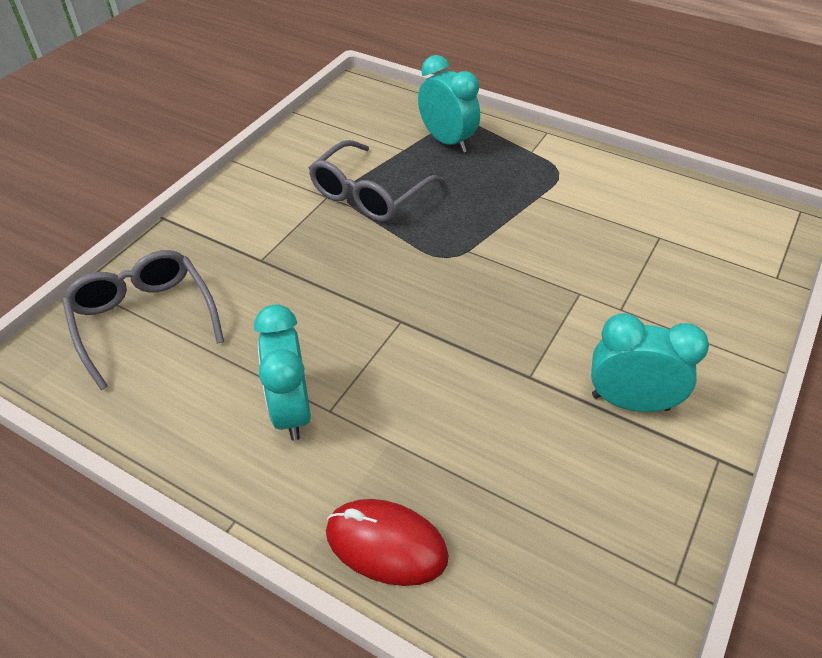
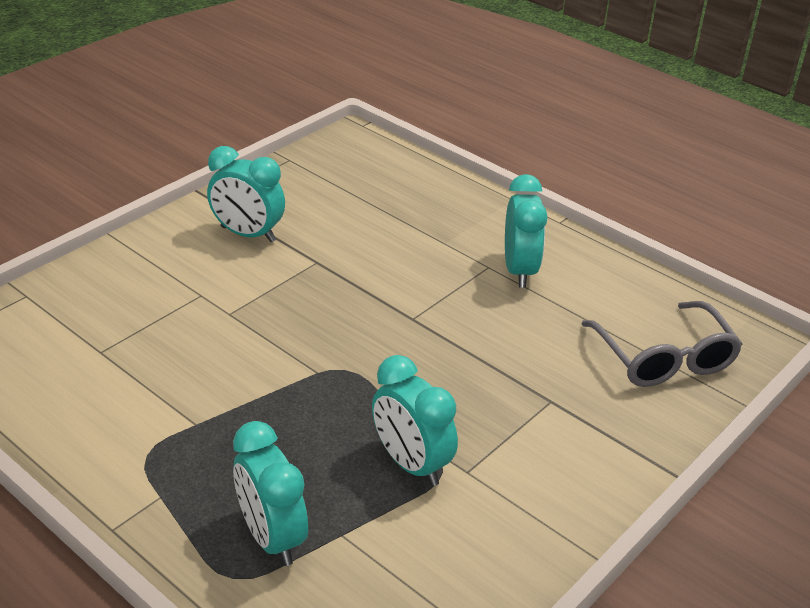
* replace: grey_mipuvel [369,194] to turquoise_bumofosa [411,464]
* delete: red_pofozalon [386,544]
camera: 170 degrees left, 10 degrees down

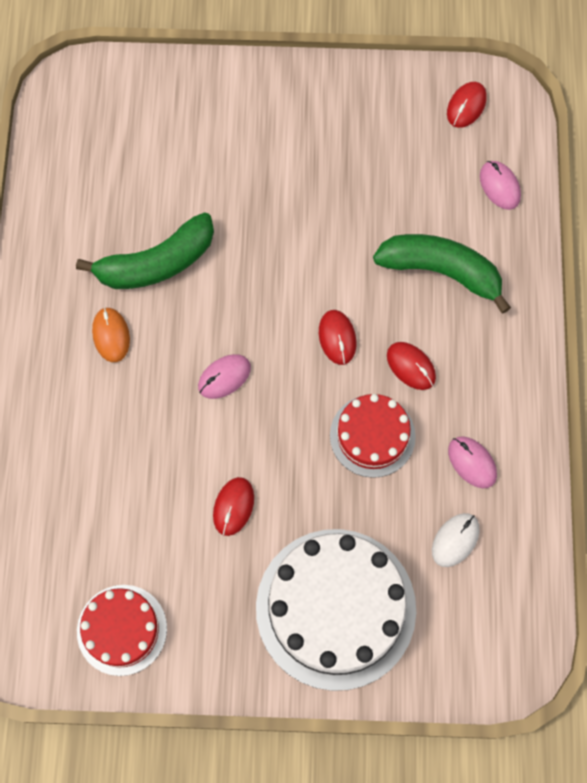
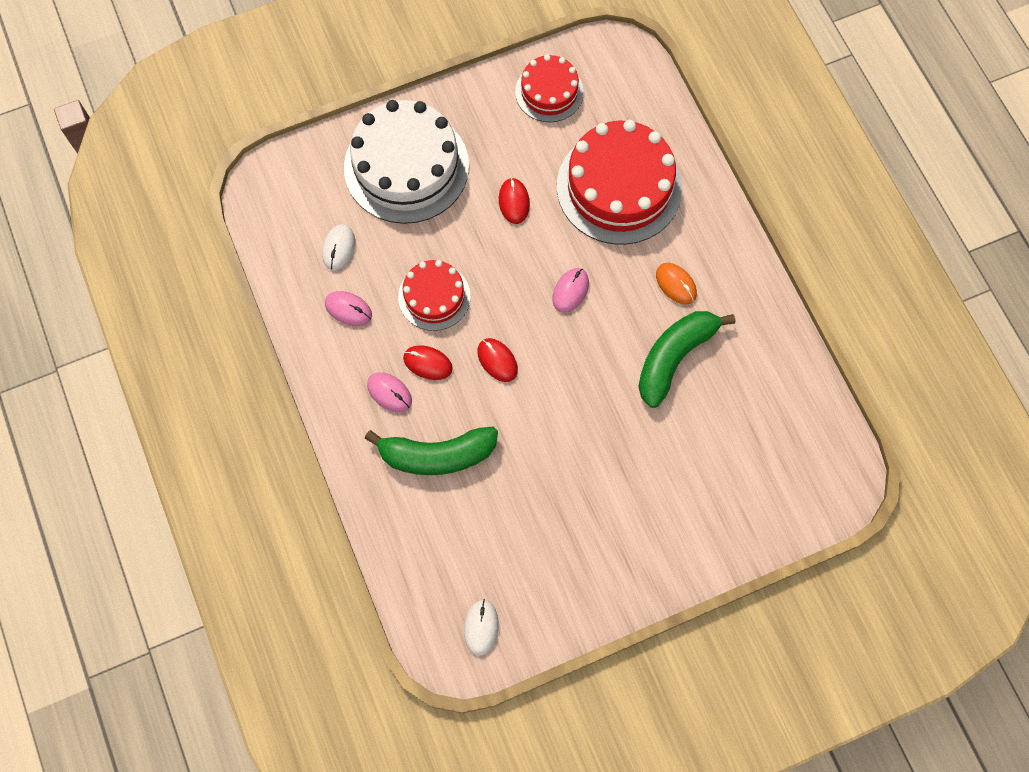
* recolor: red_pofozalon [466,106] to white_pofozalon [481,627]
* move: pink_pofozalon [499,186] to [389,393]
* insert: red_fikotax [619,187]
camera: 155 degrees right, 0 degrees up

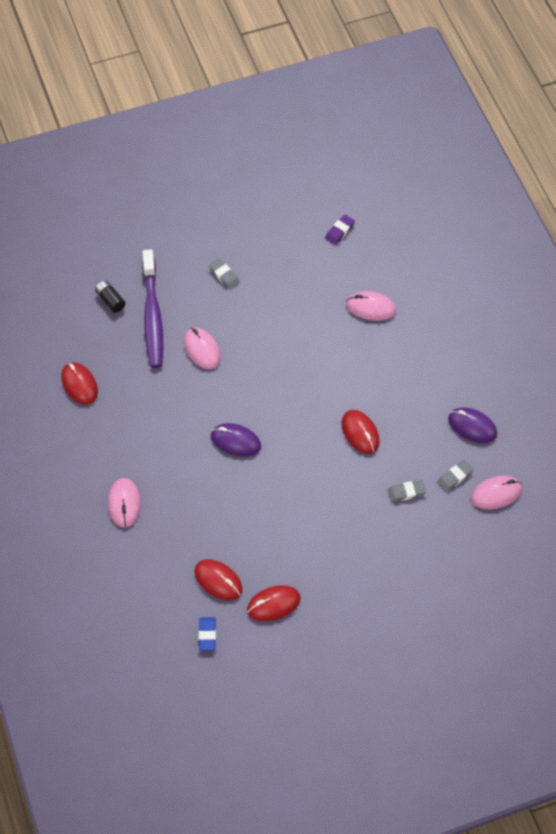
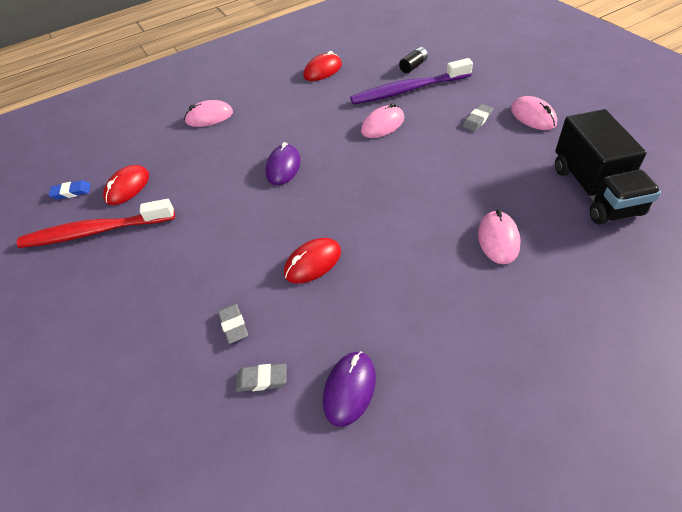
* replace: red_pofozalon [273,604] to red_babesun [95,231]
* replace: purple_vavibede [339,231] to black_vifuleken [595,190]
* rotate: grey_vavibede [455,477] = [262,379] 45 degrees counterclockwise
* move: pink_pofozalon [496,494] to [533,116]
camera: 85 degrees right, 10 degrees down

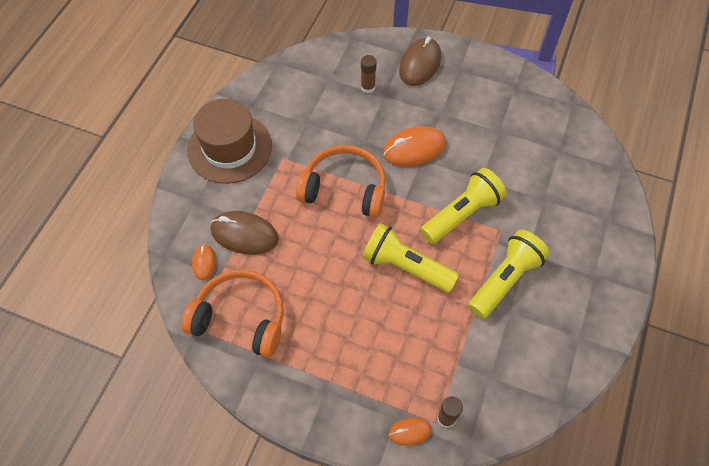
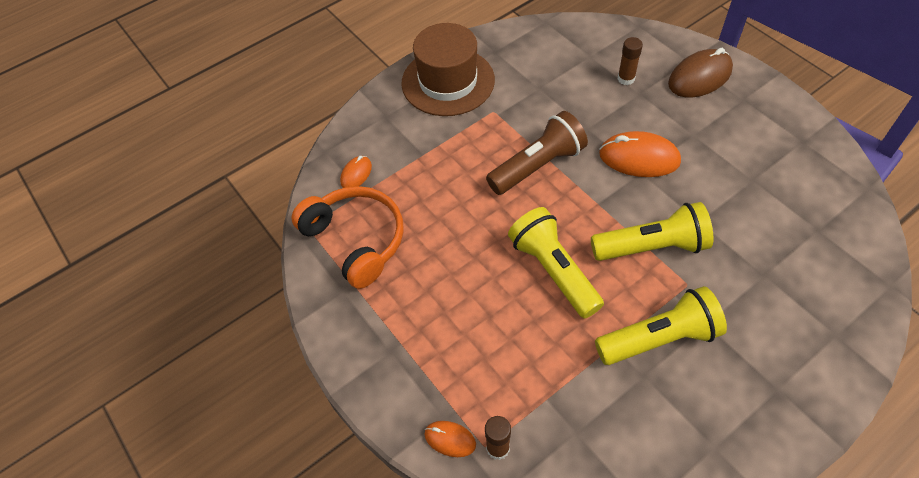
* delete: brown_pofozalon [244,234]
* replace: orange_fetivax [344,189] to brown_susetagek [537,166]
camera: 35 degrees right, 5 degrees down

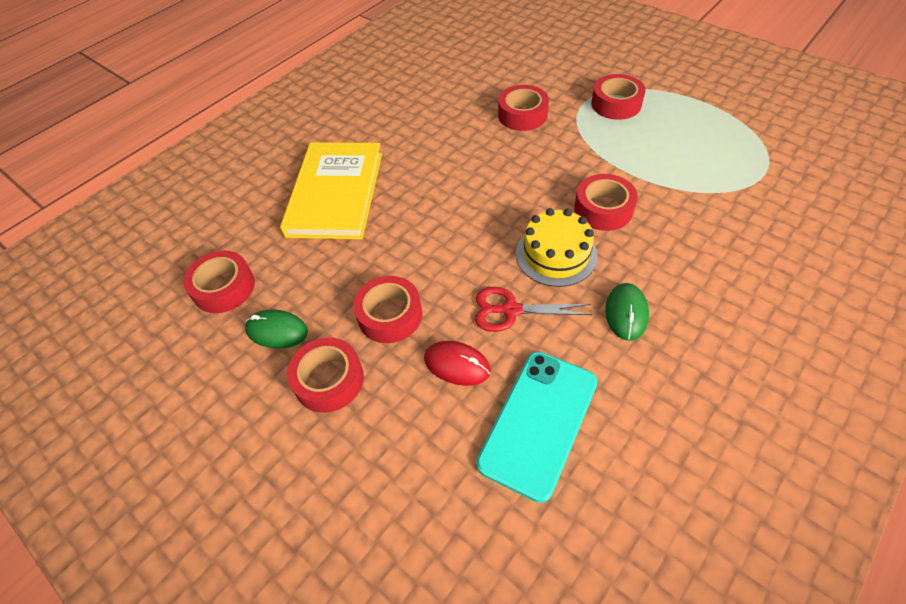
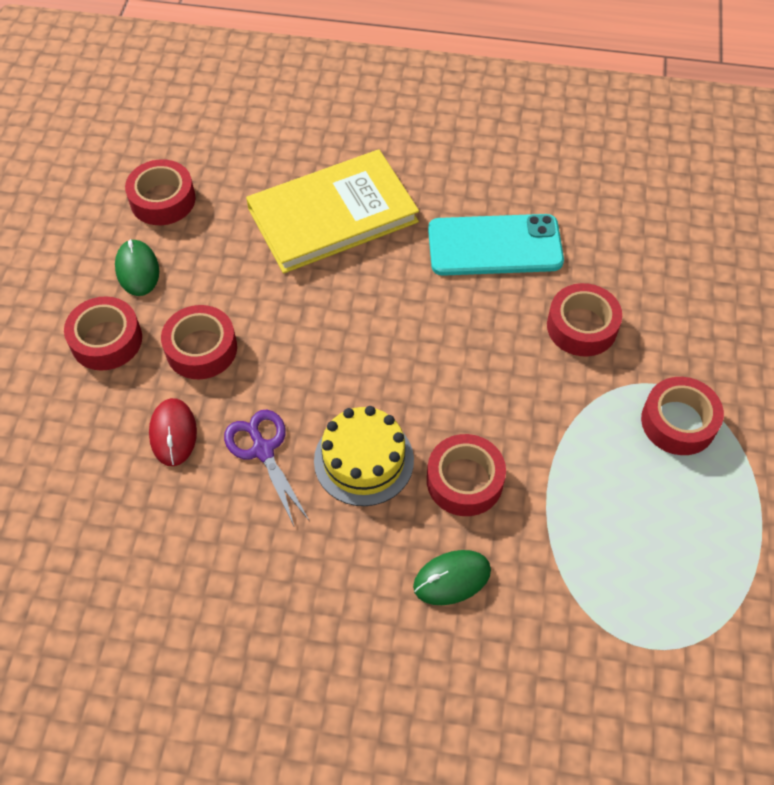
* recolor: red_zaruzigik [510,310] to purple_zaruzigik [263,450]
* move: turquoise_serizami [539,422] to [495,246]
* move: green_pofozalon [626,313] to [452,578]
camera: 55 degrees right, 5 degrees up

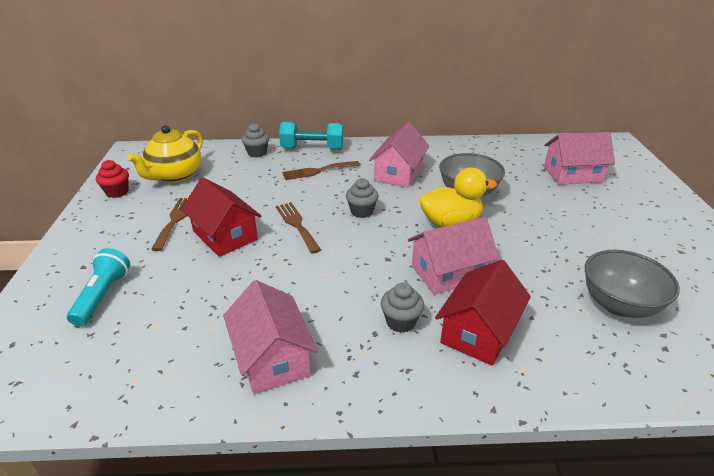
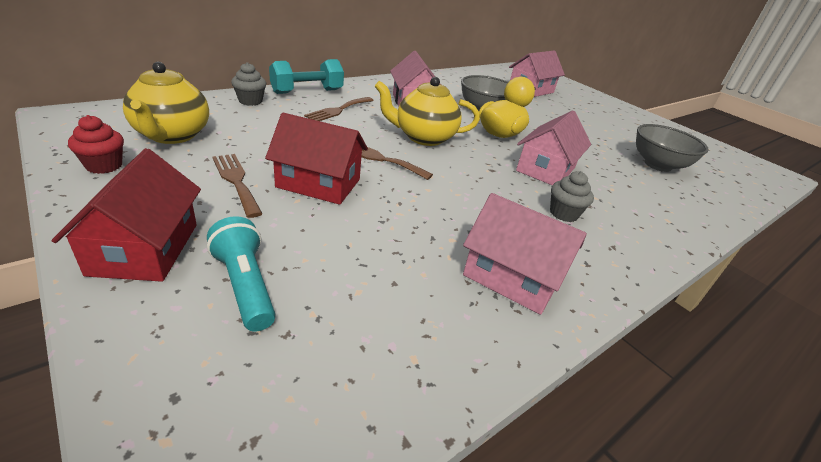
* replace: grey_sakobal [362,211] to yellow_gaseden [423,137]
* move: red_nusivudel [478,331] to [145,248]
camera: 40 degrees left, 0 degrees up

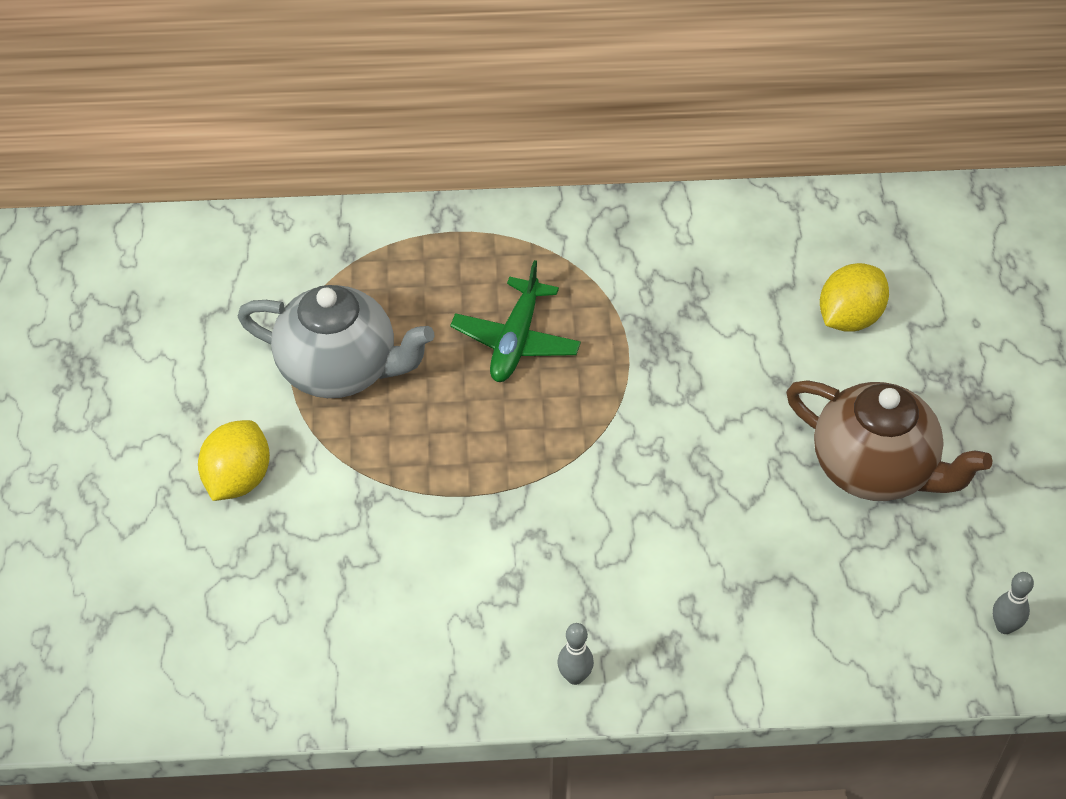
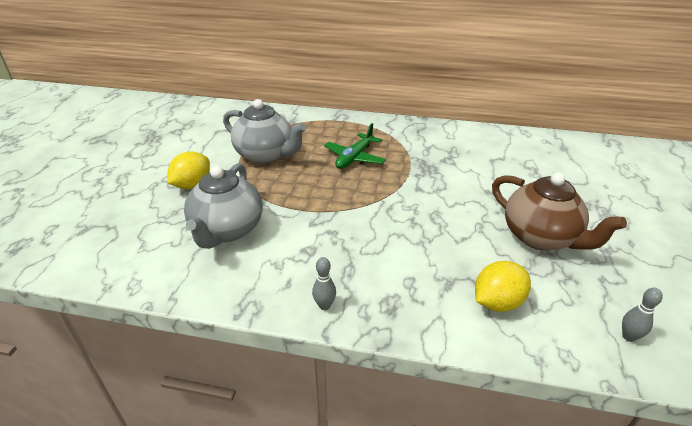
* move: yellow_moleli [849,318] to [497,302]
* insert: grey_gaseden [227,230]
camera: 15 degrees right, 15 degrees down

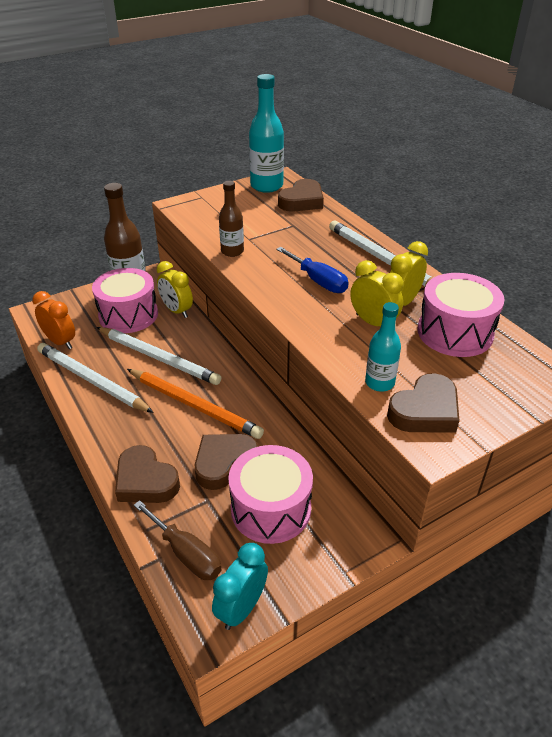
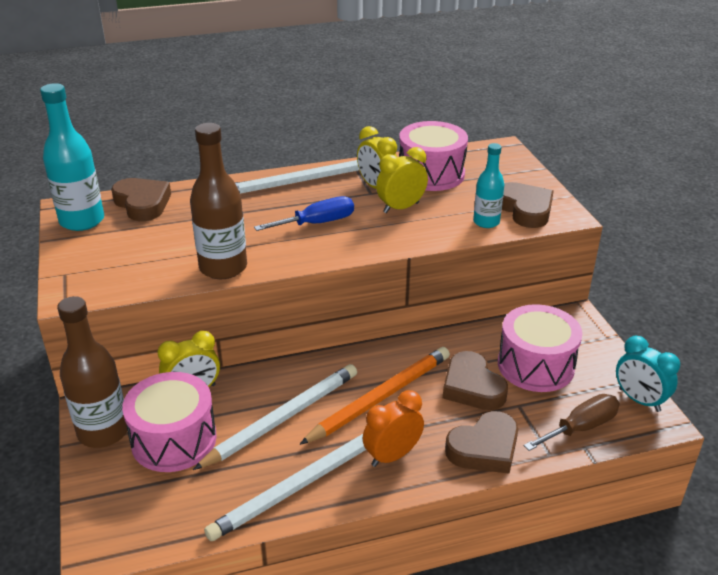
* move: orange_bumofosa [60,342] to [392,456]
* resize: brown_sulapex [232,251] = [223,267] x1.67
camera: 75 degrees left, 5 degrees down

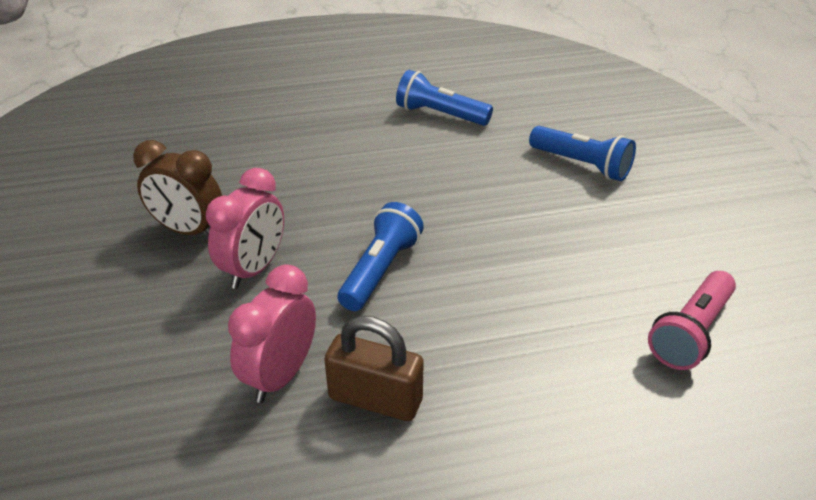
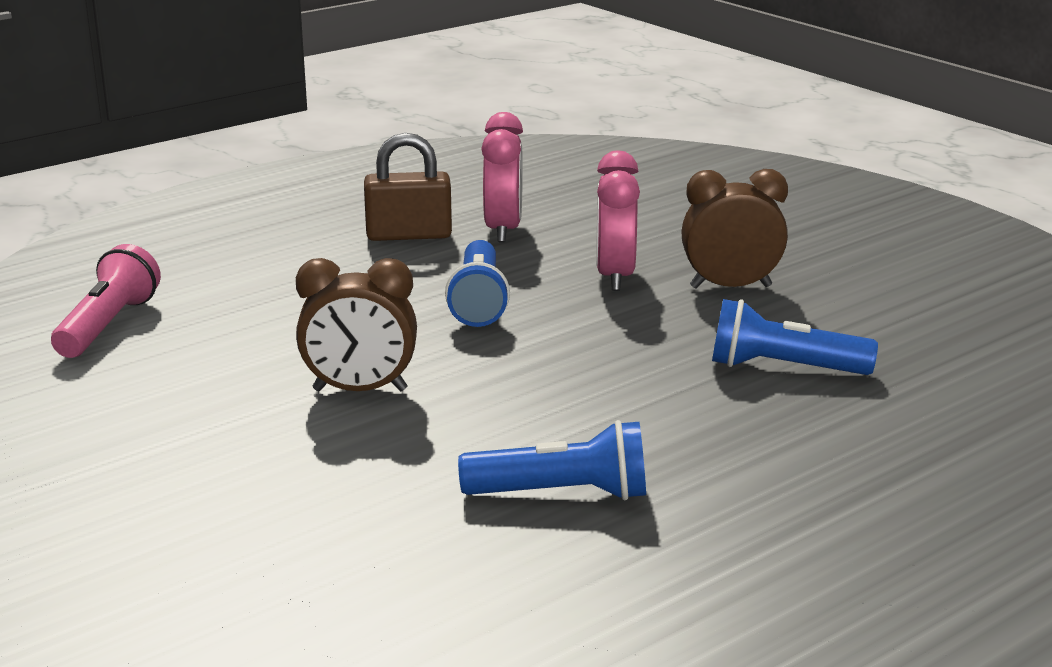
* move: blue_susetagek [582,165] to [783,368]
* insert: brown_bumofosa [360,390]
camera: 155 degrees right, 15 degrees down

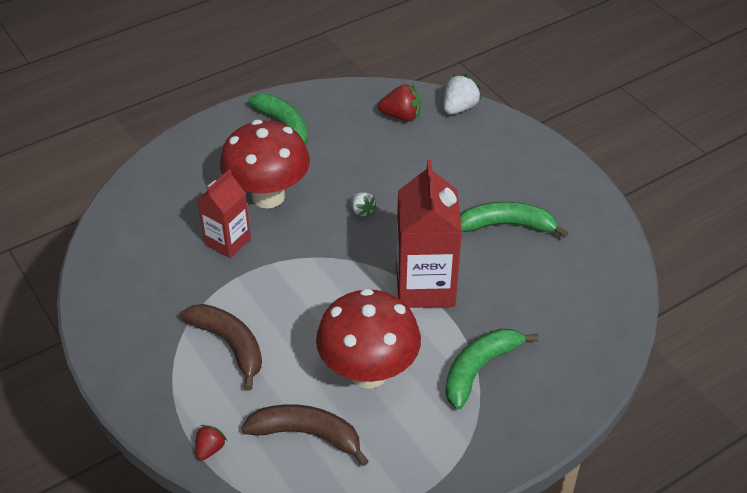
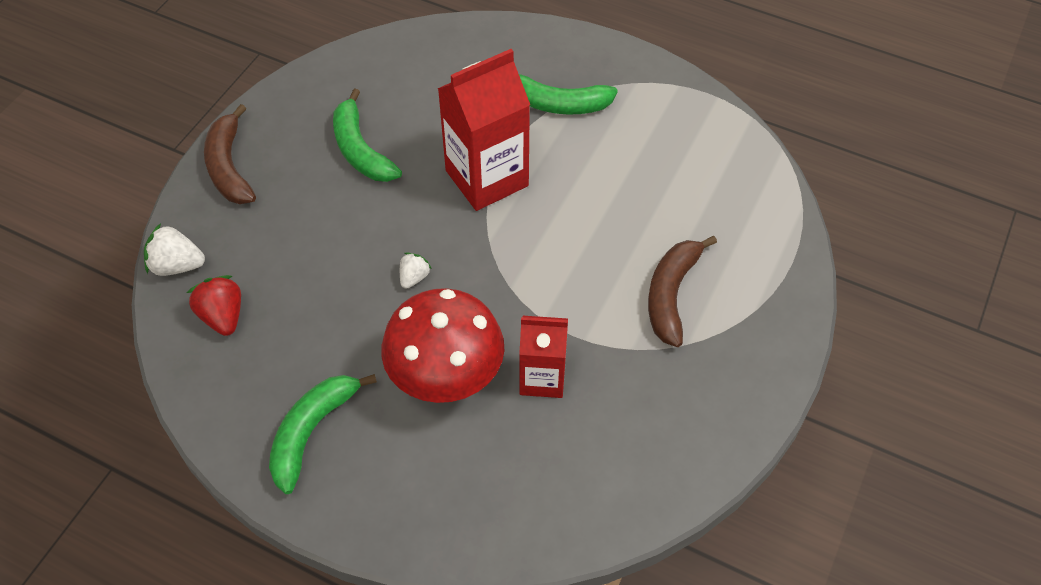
* delete: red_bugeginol [210,449]
* move: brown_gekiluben [307,434] to [229,167]
* delete: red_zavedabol [368,372]
camera: 120 degrees left, 10 degrees up

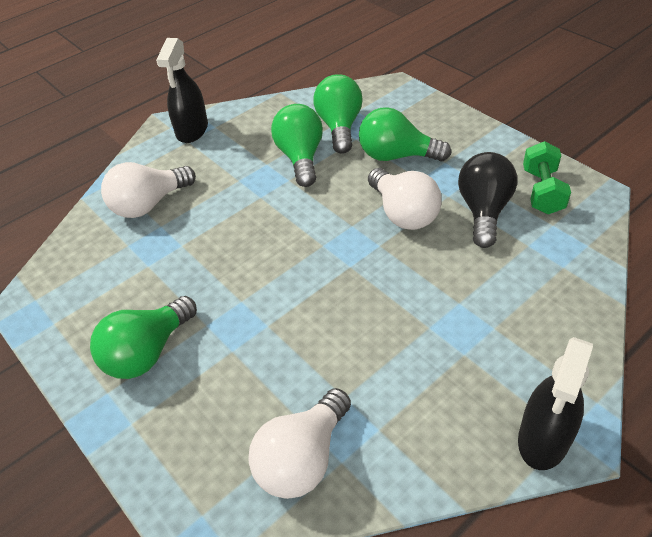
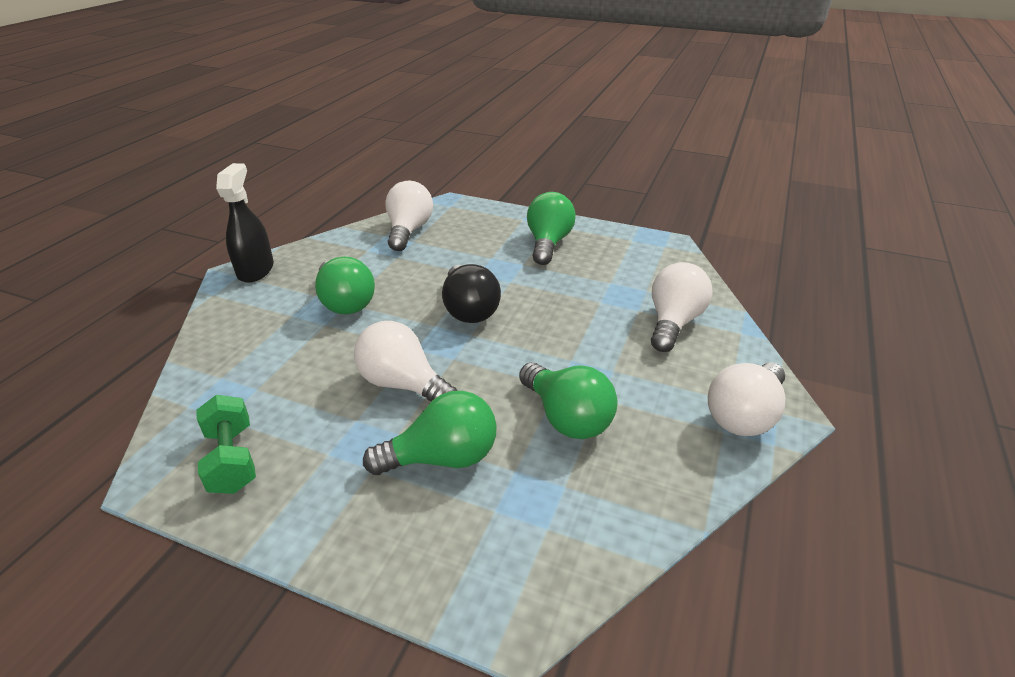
* replace: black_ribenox [192,130] to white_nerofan [744,415]
* move: green_nerofan [339,127] to [345,302]
* move: black_nerofan [483,211] to [469,310]
camera: 150 degrees right, 10 degrees down

